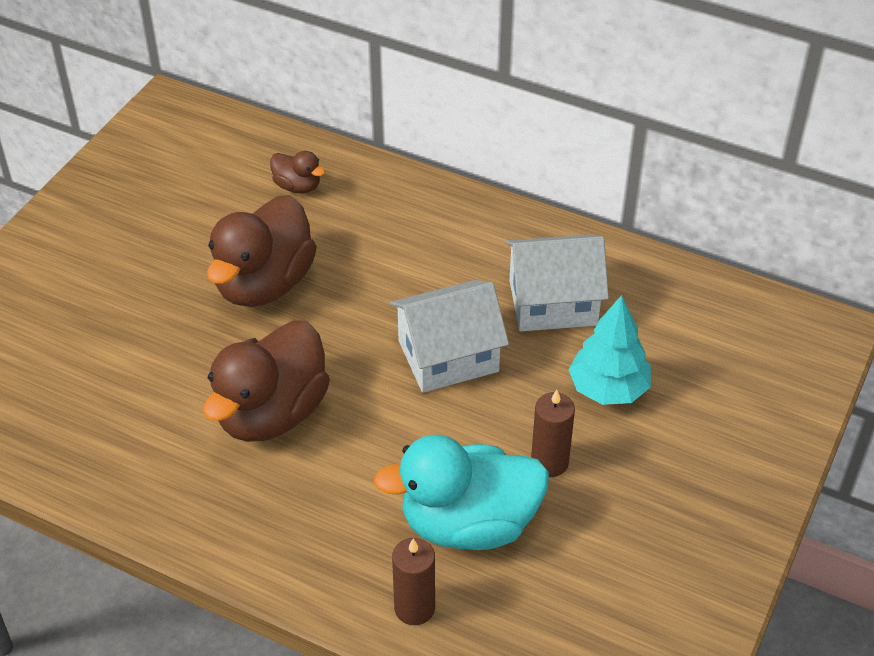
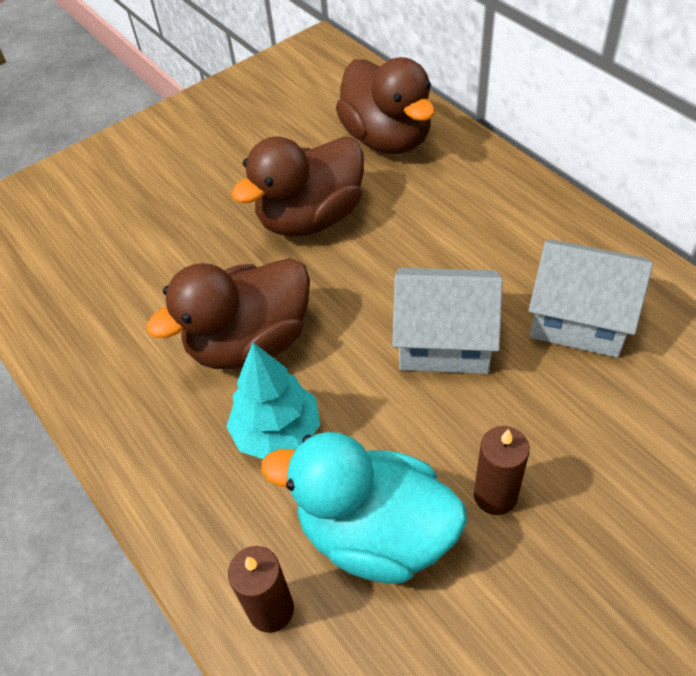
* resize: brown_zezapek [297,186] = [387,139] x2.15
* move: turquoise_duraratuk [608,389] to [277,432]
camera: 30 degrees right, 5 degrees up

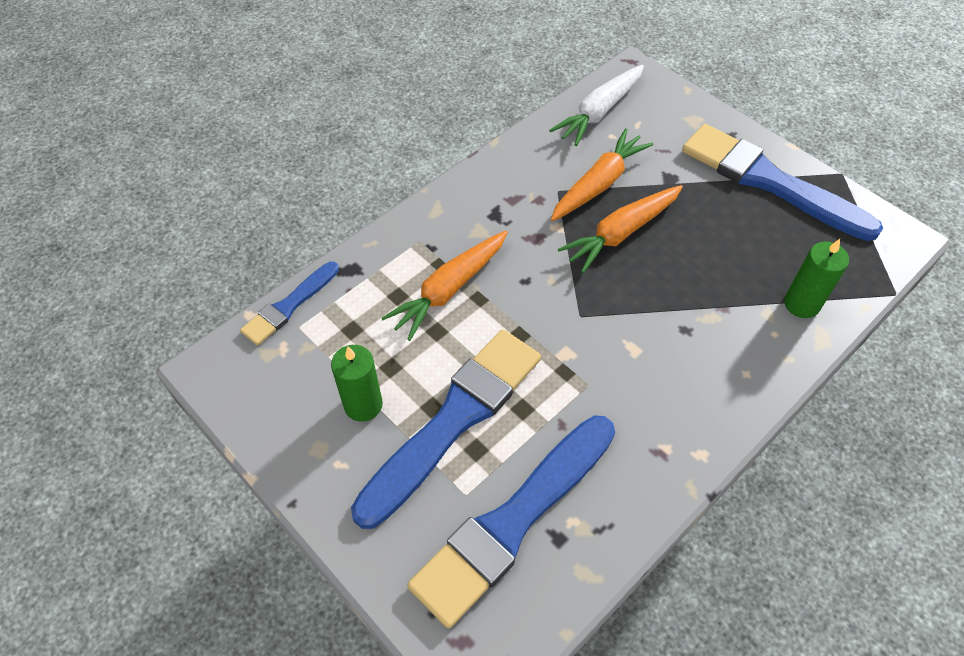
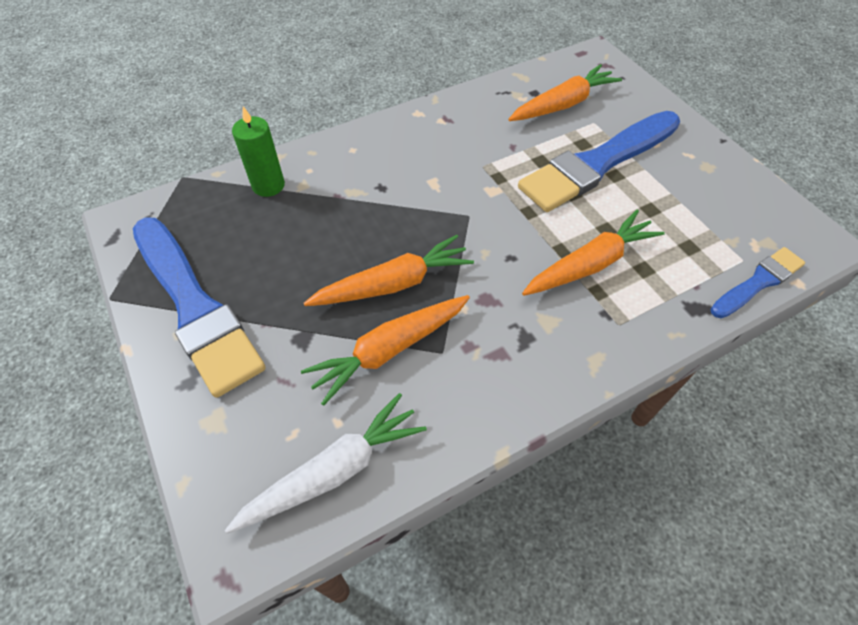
* delete: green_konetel [363,405]
* replace: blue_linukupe [513,521] to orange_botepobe [563,104]
camera: 165 degrees left, 0 degrees up

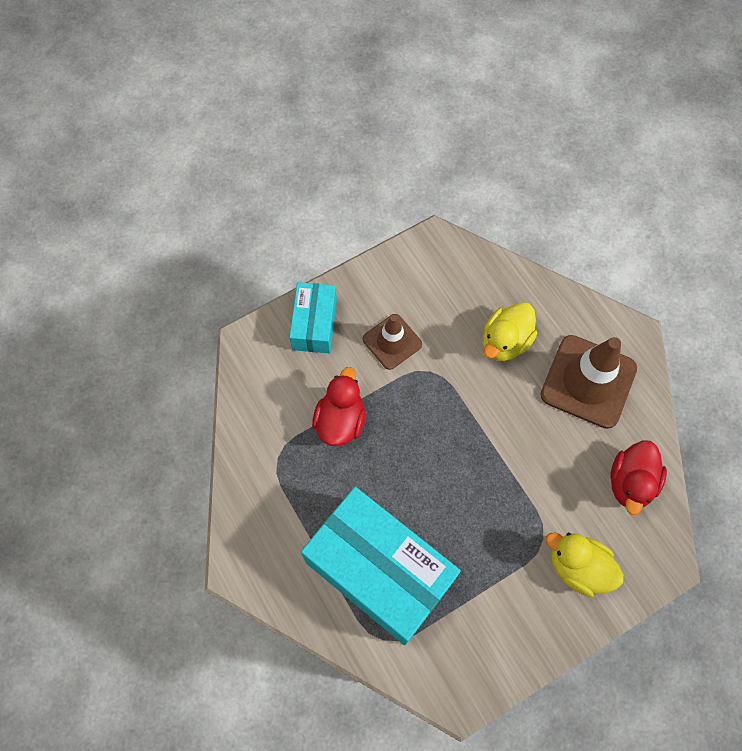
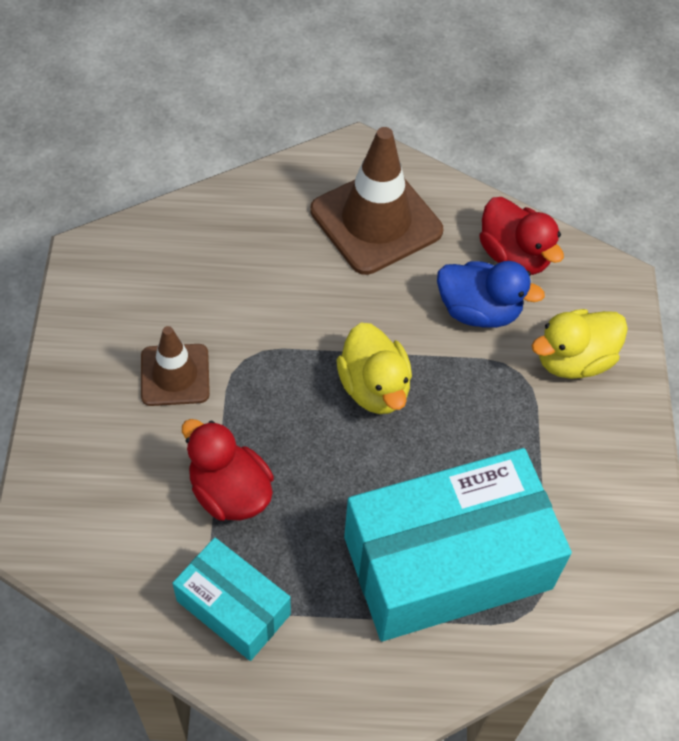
* move: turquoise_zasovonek [314,324] to [233,607]
* move: yellow_zezapek [505,342] to [374,387]
* insert: blue_zezapek [479,311]
camera: 60 degrees left, 10 degrees down

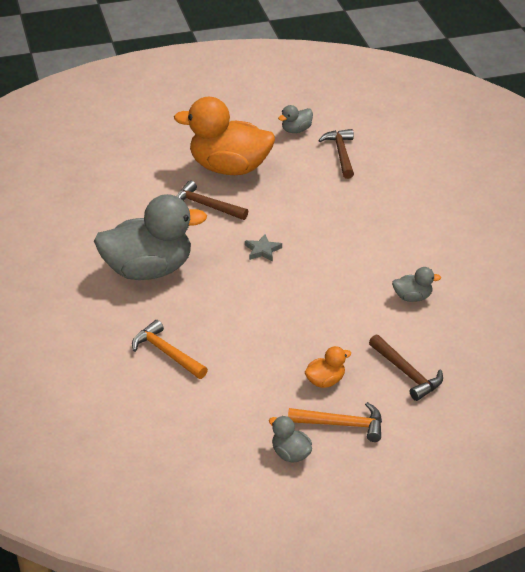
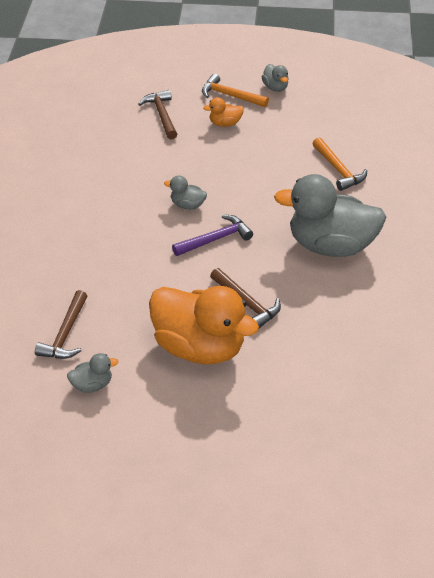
* replace: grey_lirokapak [262,250] to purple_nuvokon [215,239]
* move: grey_zezapek [412,297] to [187,205]
camera: 160 degrees left, 5 degrees up

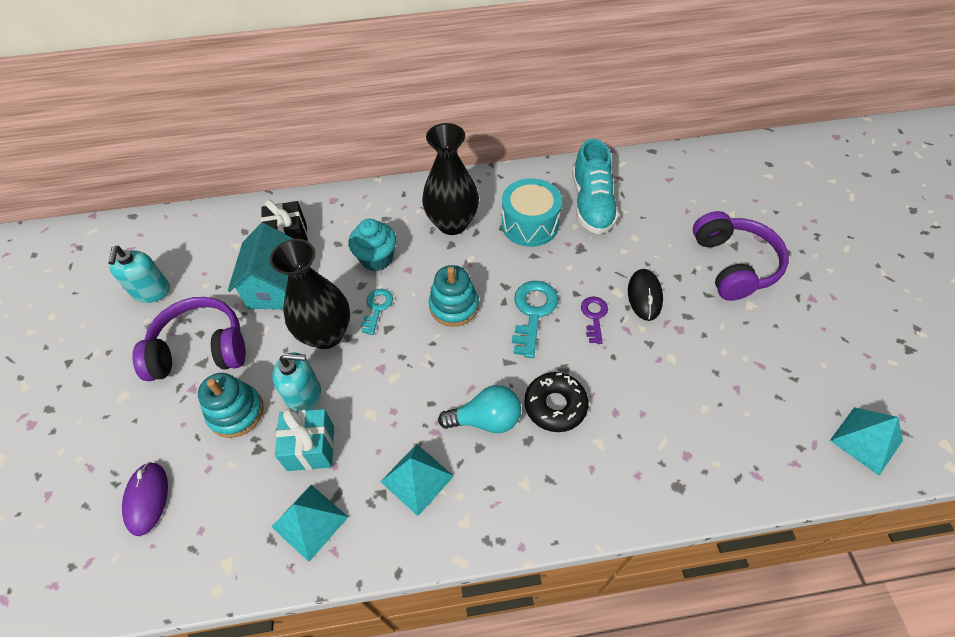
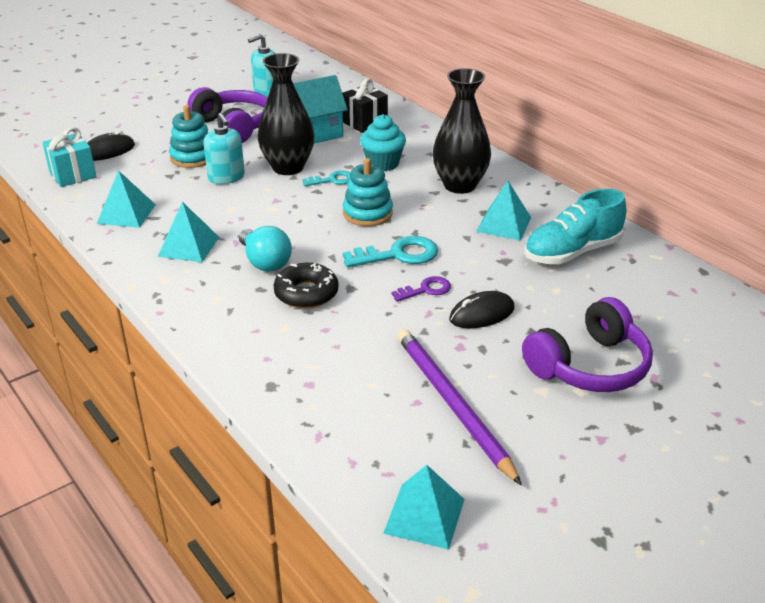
* recolor: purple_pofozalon [147,499] to black_pofozalon [108,151]
* move: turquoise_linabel [311,448] to [73,175]
* replace: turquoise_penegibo [530,224] to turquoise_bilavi [504,224]
* insert: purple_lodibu [452,404]
camera: 60 degrees right, 20 degrees down

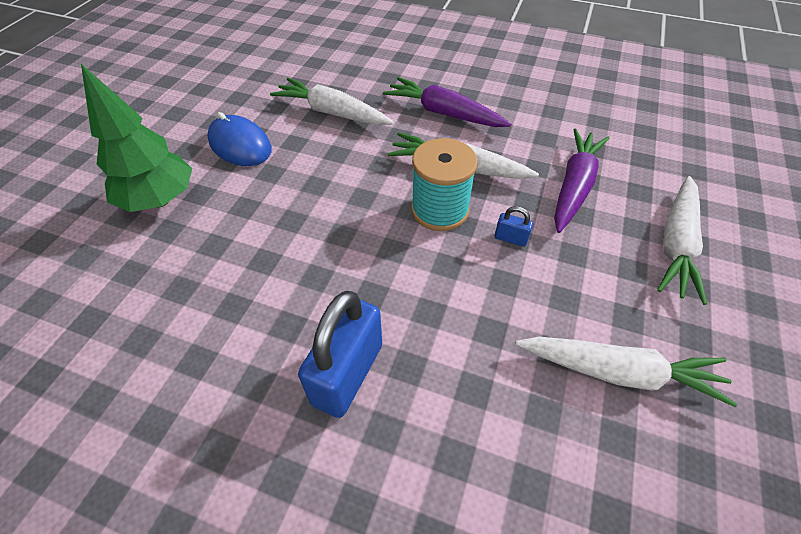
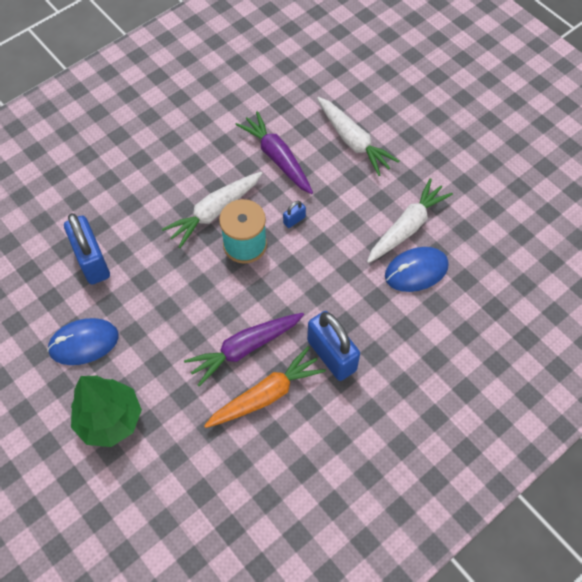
* replace: white_botepobe [332,113] to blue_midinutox [92,261]
* move: purple_botepobe [444,113] to [245,348]
* insert: orange_botepobe [266,395]
* insert: blue_pofozalon [416,271]
camera: 60 degrees left, 10 degrees up

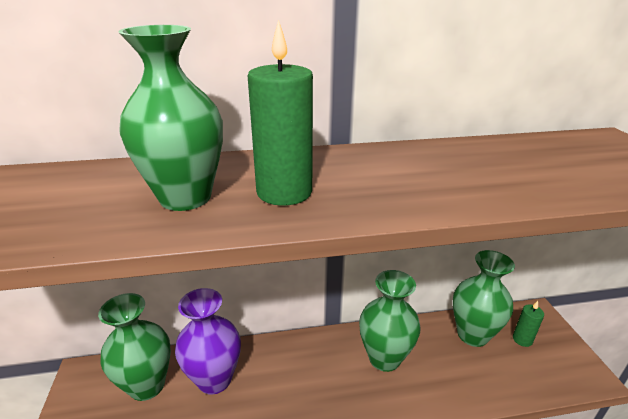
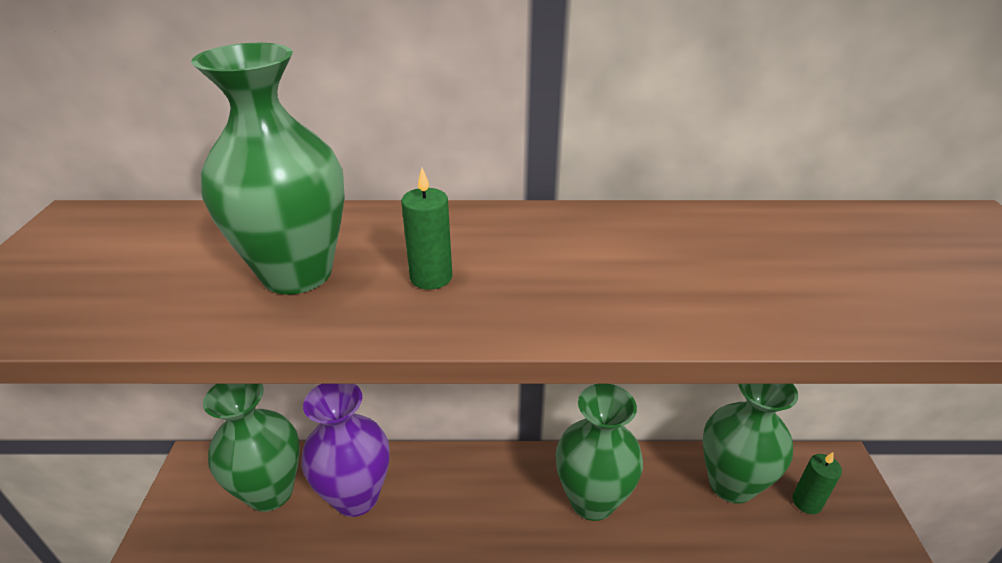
* resize: green_konetel [284,192] = [431,277] x0.54
camera: 10 degrees right, 5 degrees up

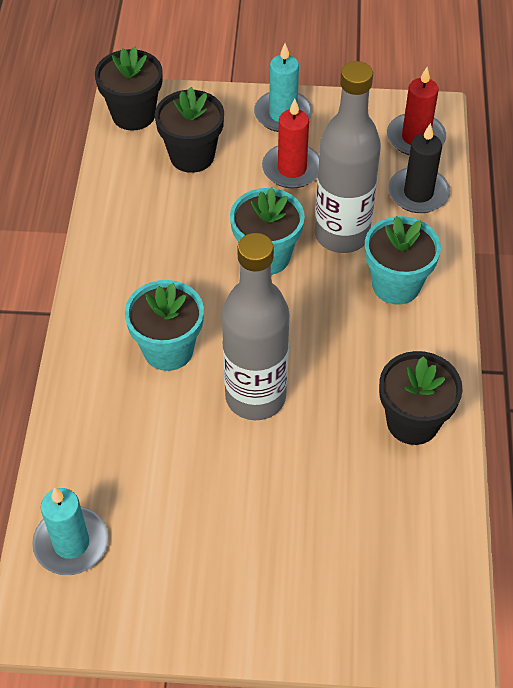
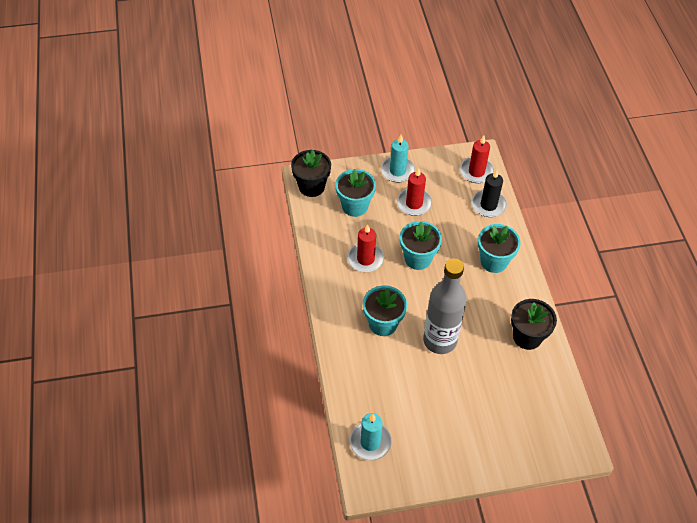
* recolor: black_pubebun [192,156] to turquoise_pubebun [355,206]
* delete: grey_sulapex [341,235]
* insert: red_konetel [365,259]
camera: 15 degrees left, 0 degrees up

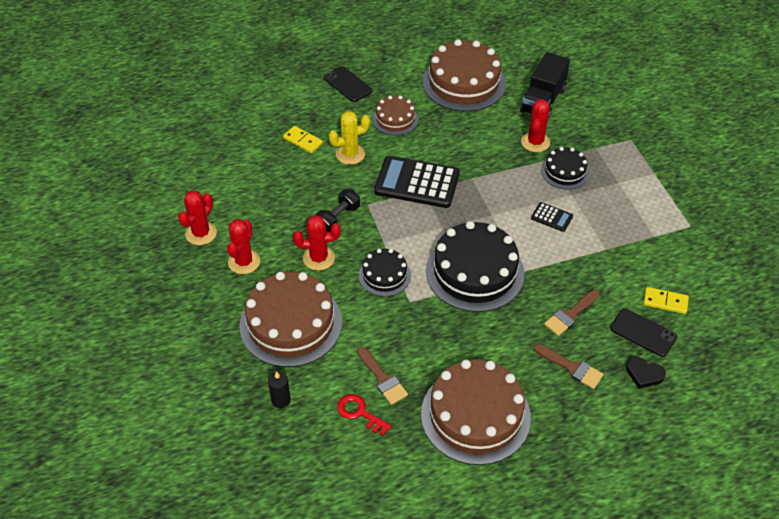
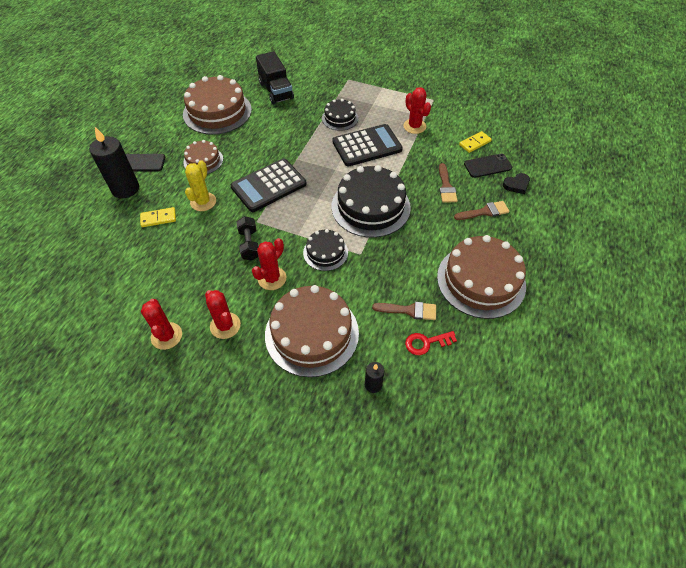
* move: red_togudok [535,142] to [414,126]
* resize: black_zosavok [551,217] = [367,146] x2.18
* insert: black_konetel [125,189]
camera: 50 degrees left, 5 degrees up

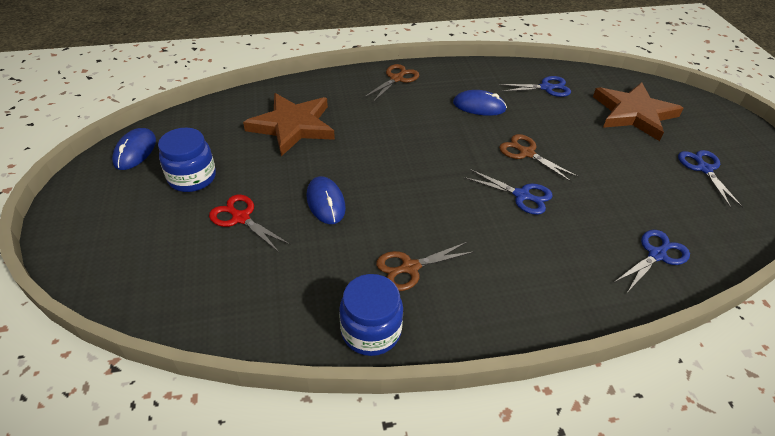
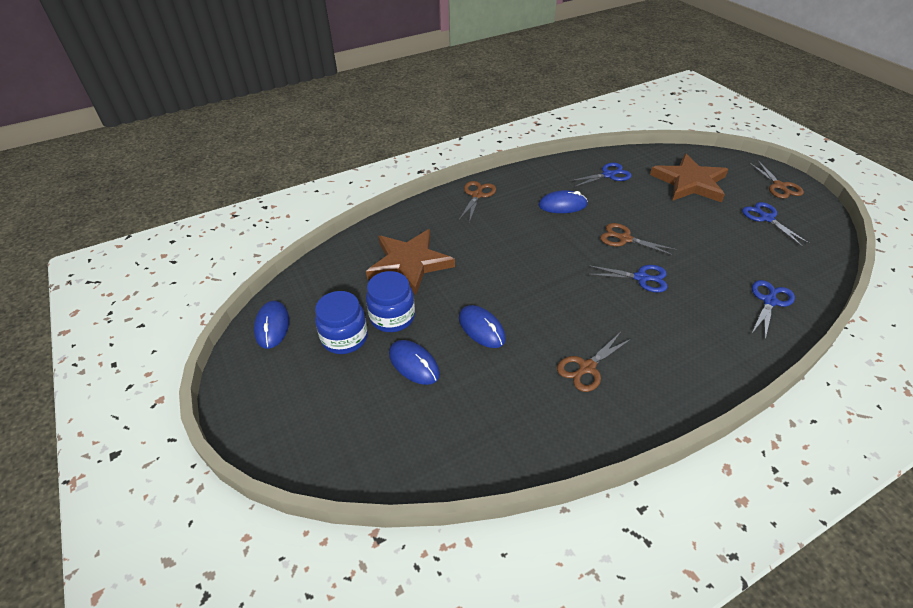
* replace: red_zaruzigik [241,218] to blue_pofozalon [414,364]
* move: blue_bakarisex [371,331] to [392,317]
* insert: brown_zaruzigik [779,186]
camera: 15 degrees left, 0 degrees up

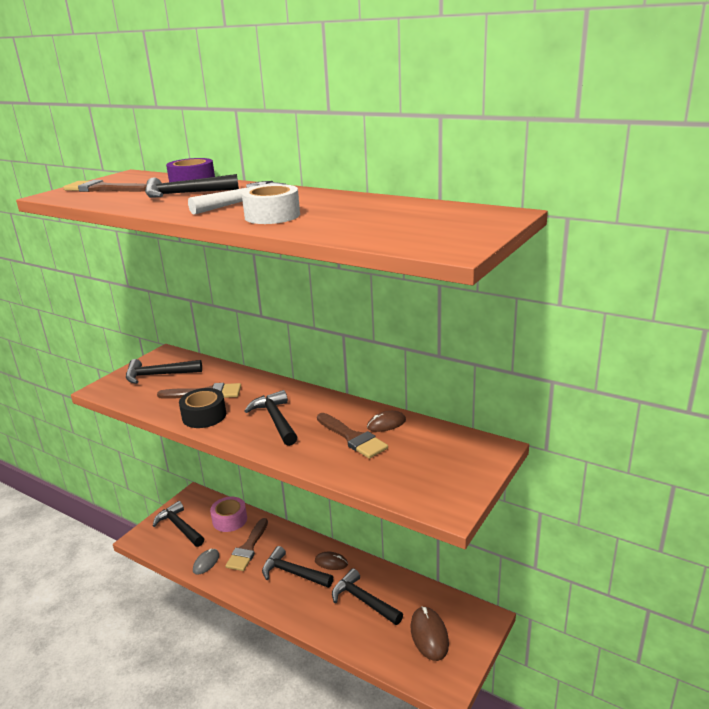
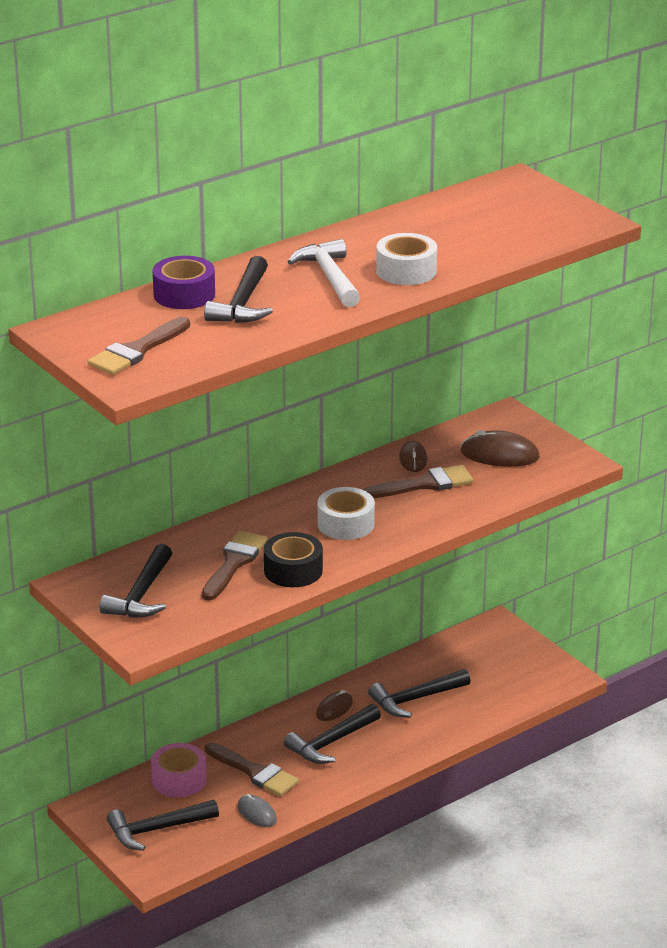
* replace: black_nuvokon [275,420] to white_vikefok [345,524]
* move: brown_pofozalon [429,635] to [499,454]
camera: 70 degrees left, 5 degrees up

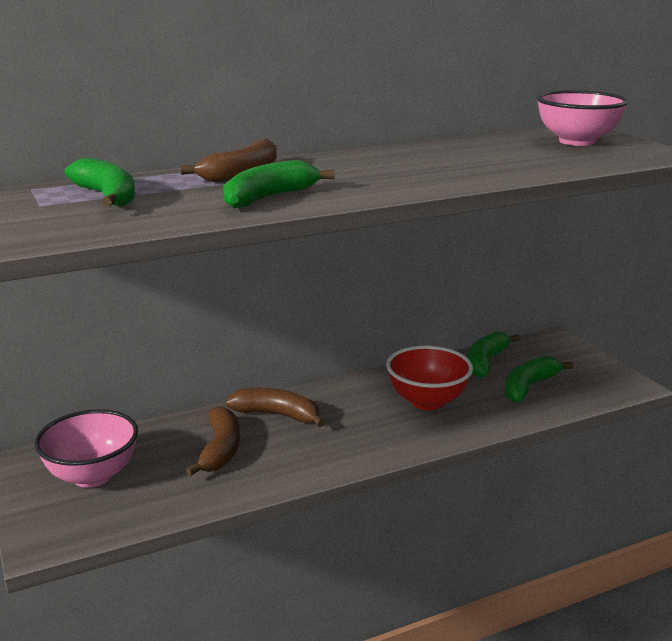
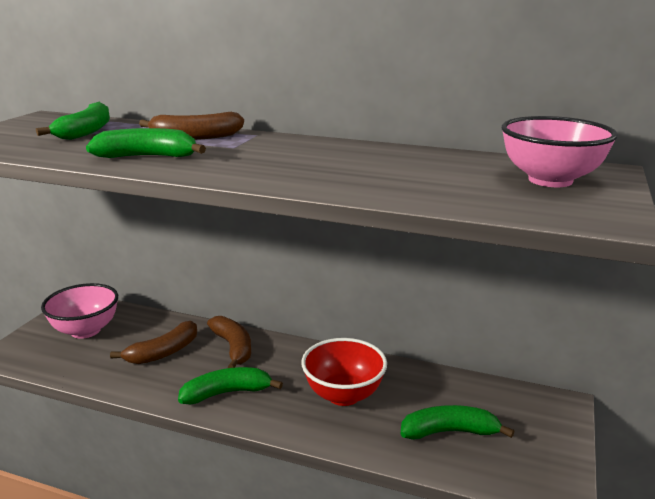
* move: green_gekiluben [486,362] to [227,393]
camera: 45 degrees right, 0 degrees up

